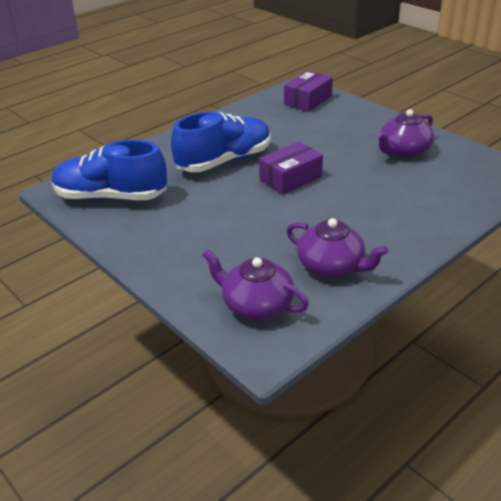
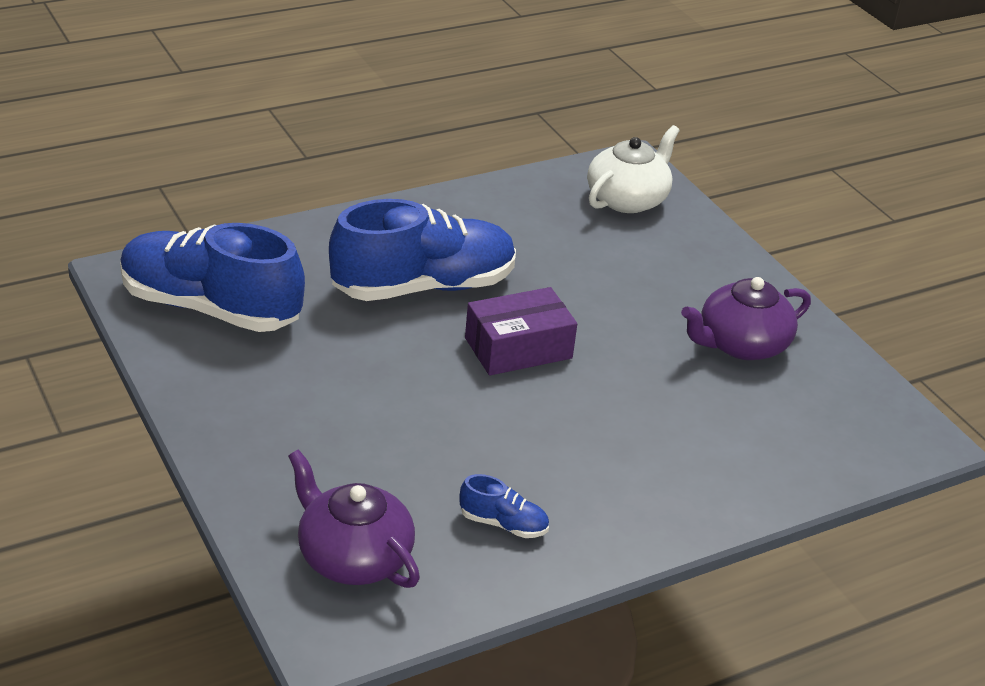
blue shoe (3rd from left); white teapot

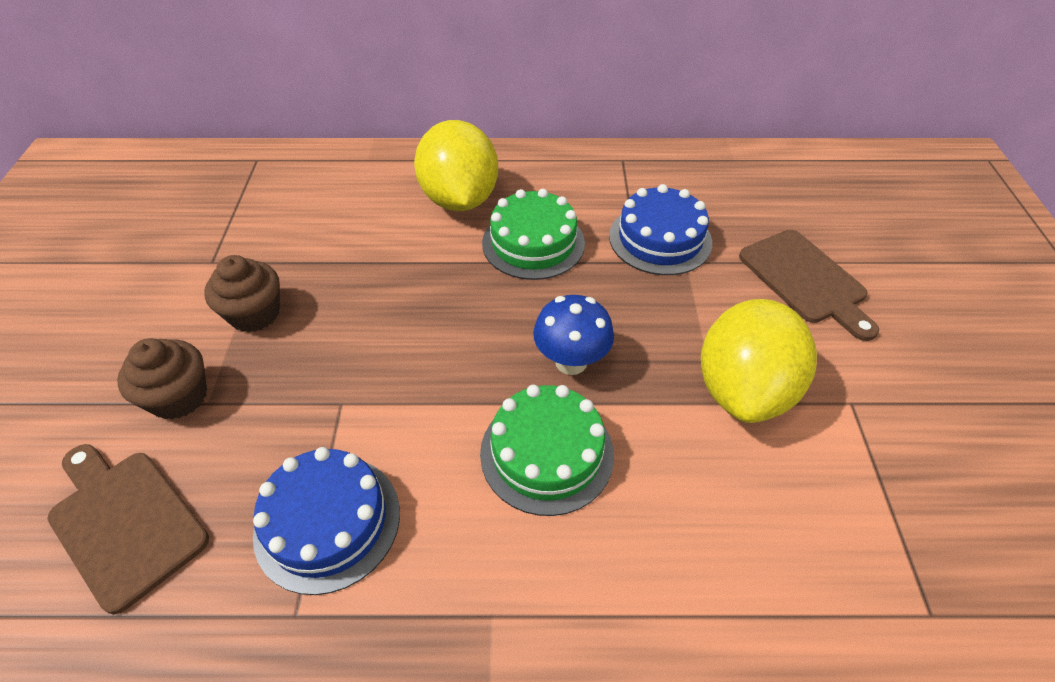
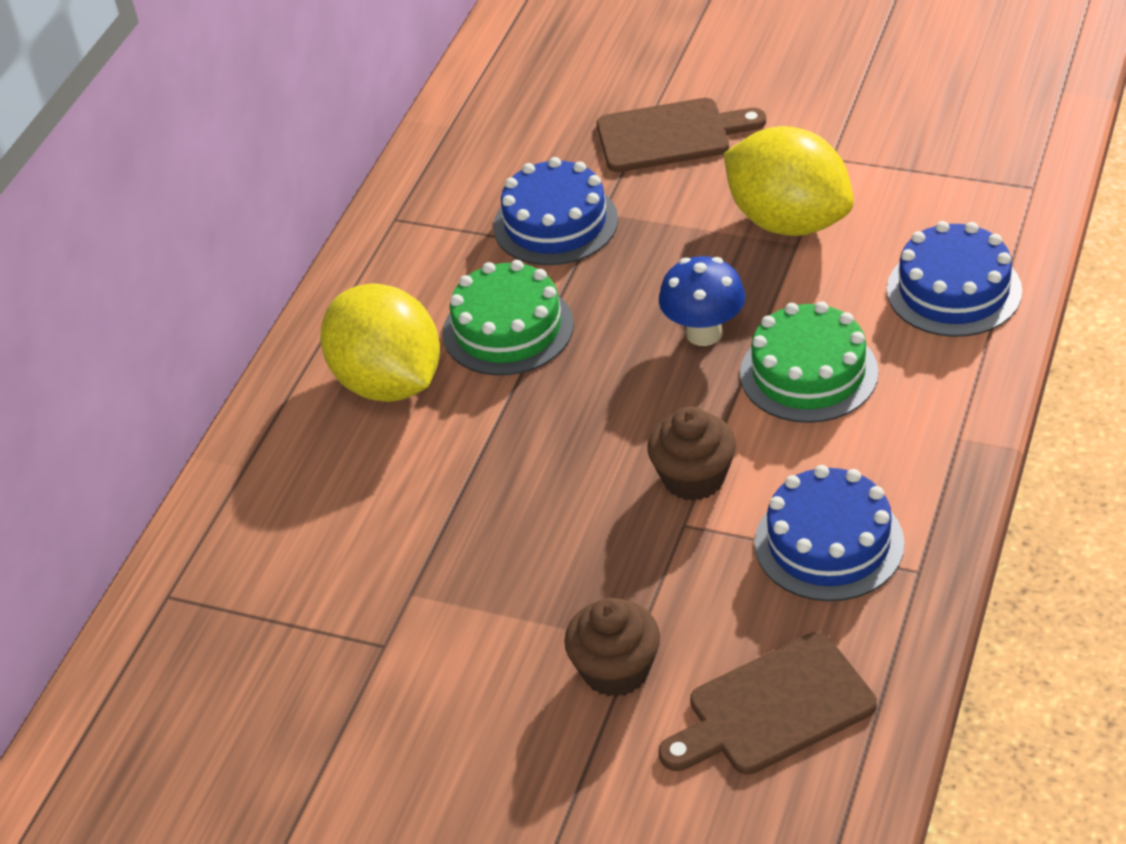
yellow lemon (1st from left); brown cupcake (2nd from left); blue cake (3rd from left)

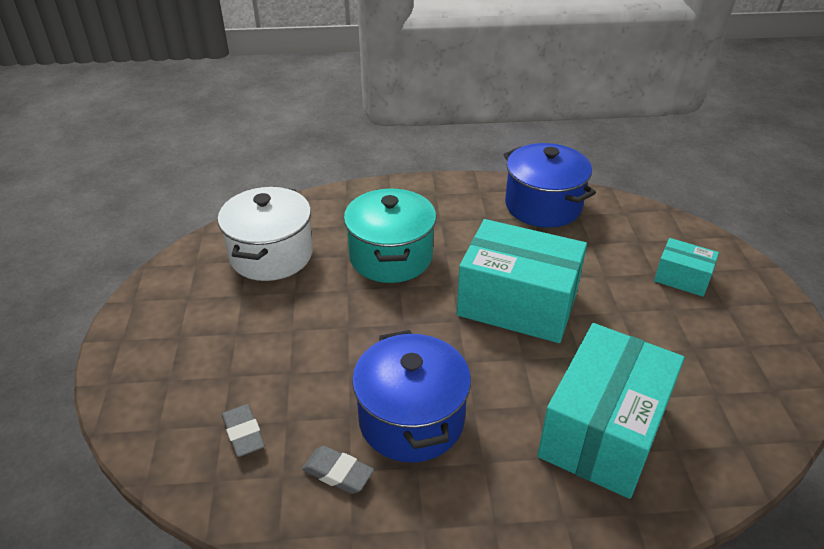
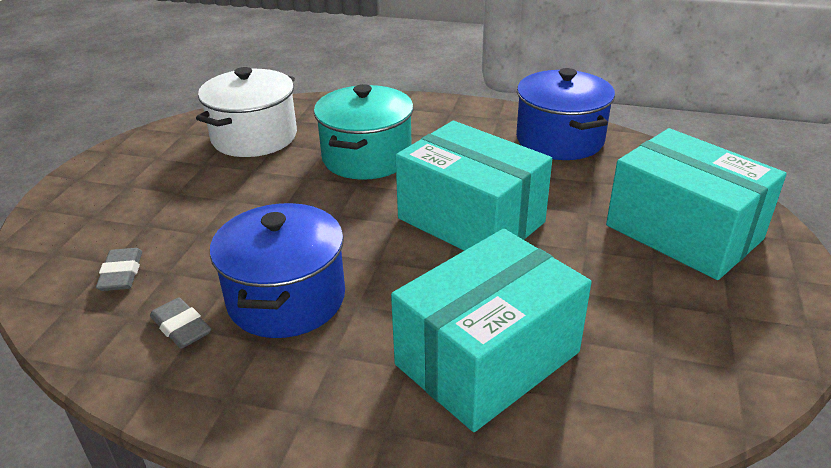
turquoise box (3rd from left)

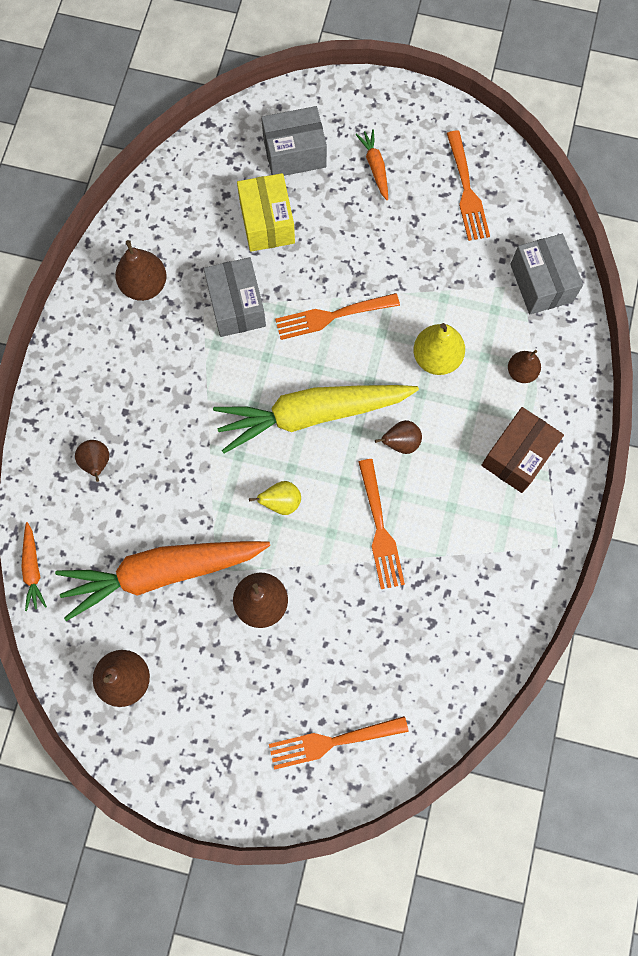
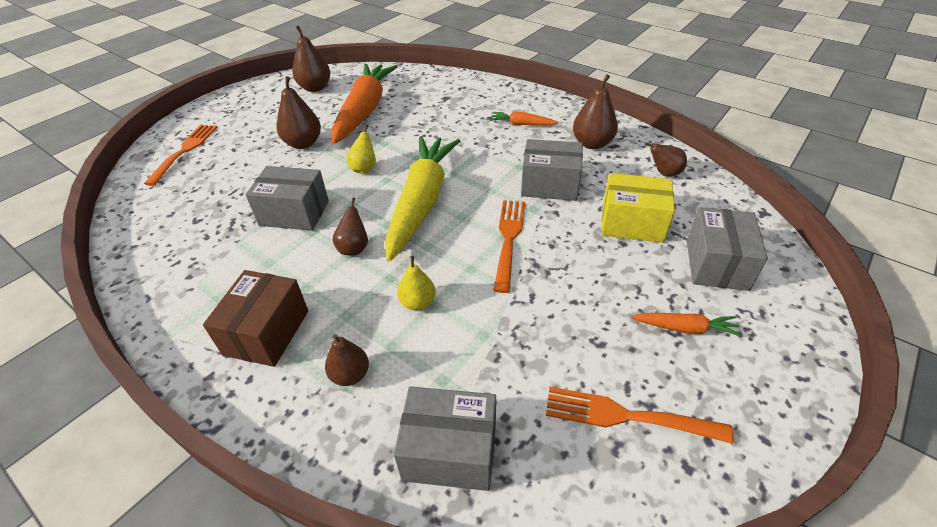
brown box; grey box (1st from left); yellow pear (2nd from left); orange carrot (2nd from left); brown pear (6th from left)

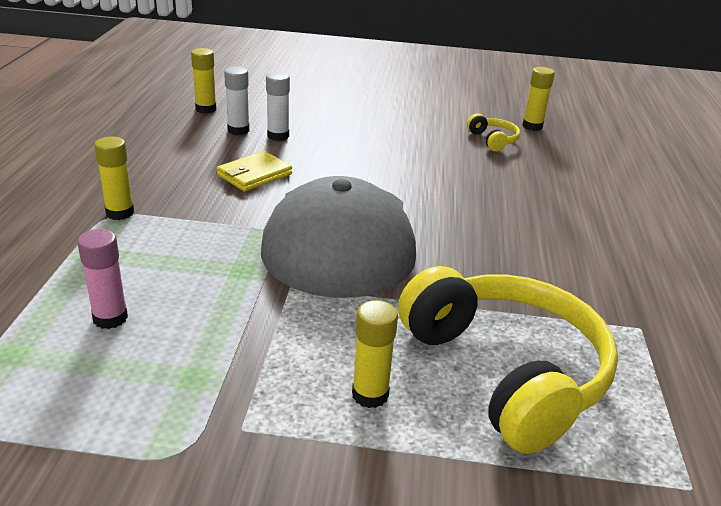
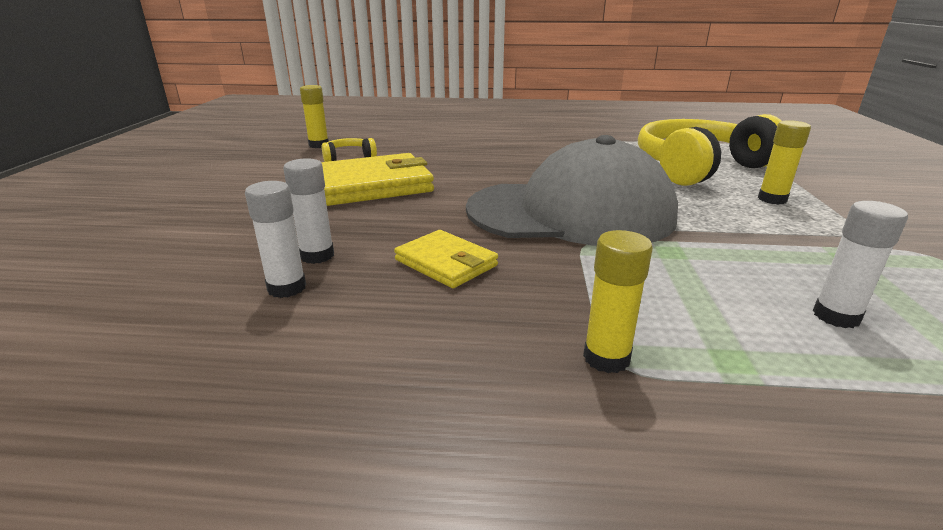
yellow wallet (1st from left); white glue stick (3rd from left); yellow glue stick (2nd from left in the first image)

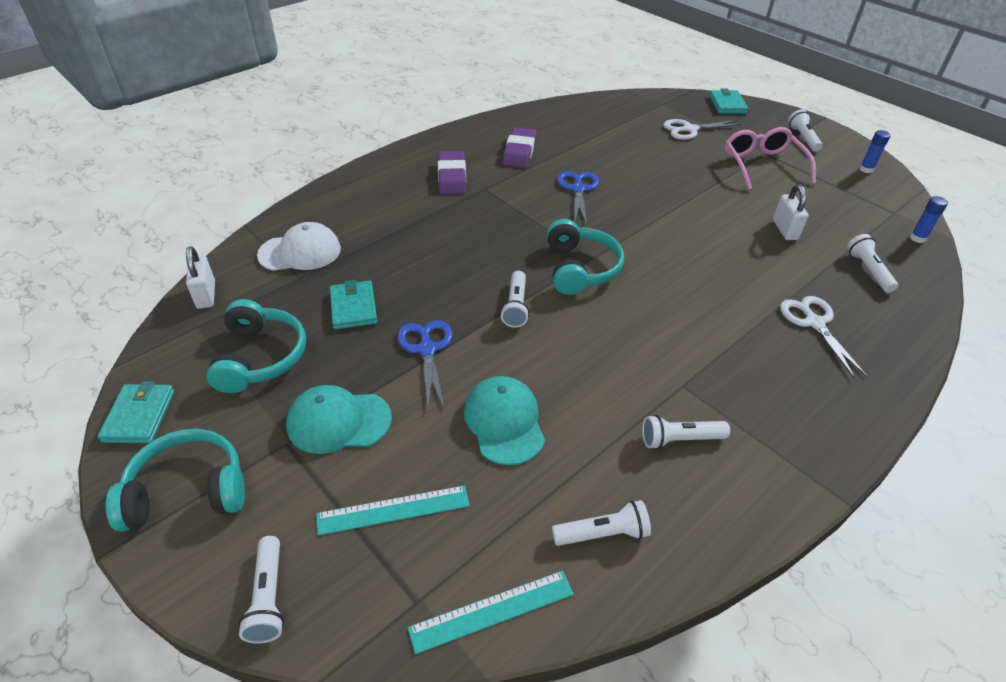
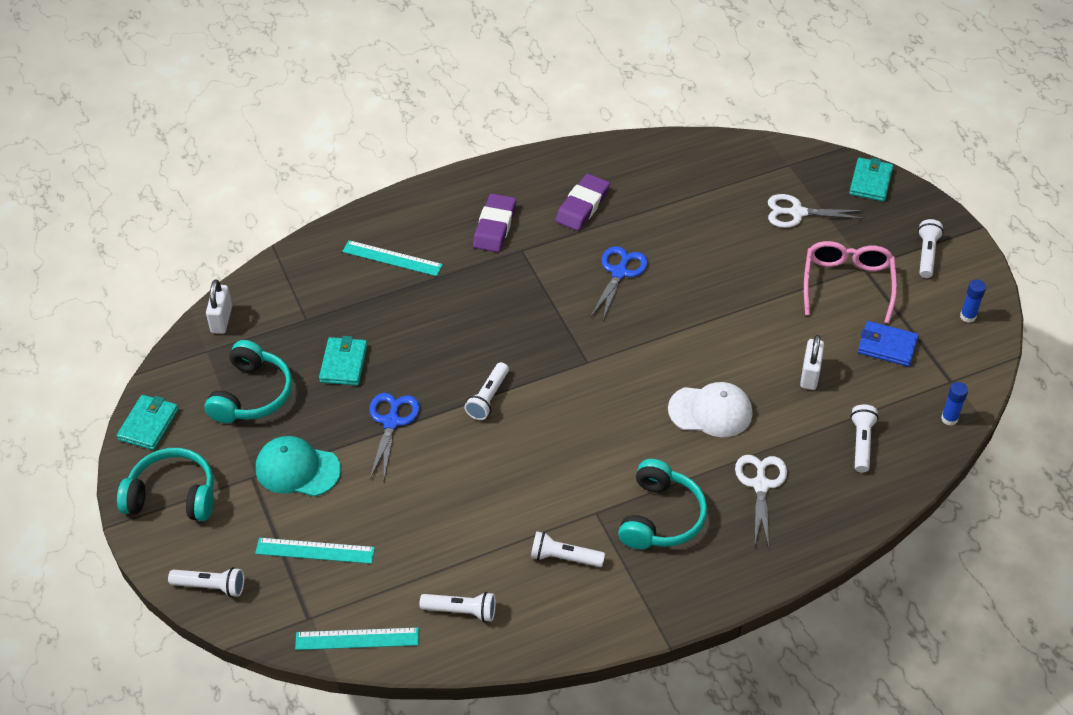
white flashlight (1st from left); turquoise ruler (3rd from left); turquoise headphones (3rd from left); white cap; blue wallet; turquoise cap (2nd from left in the first image)

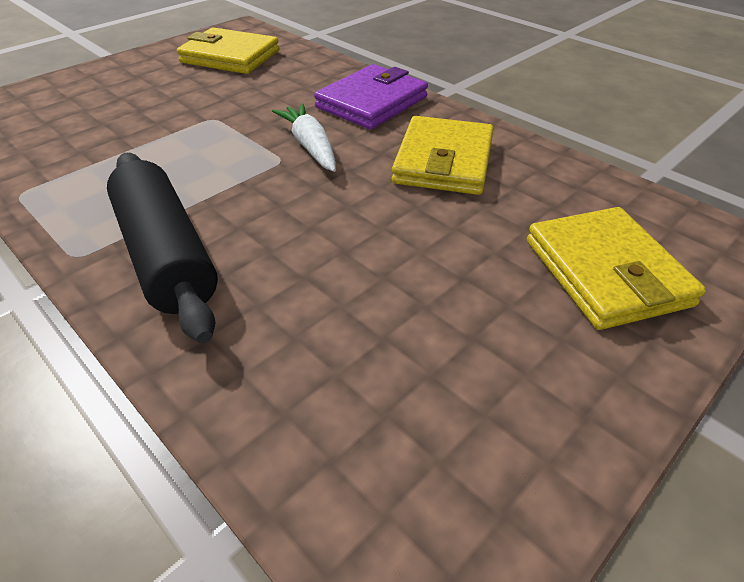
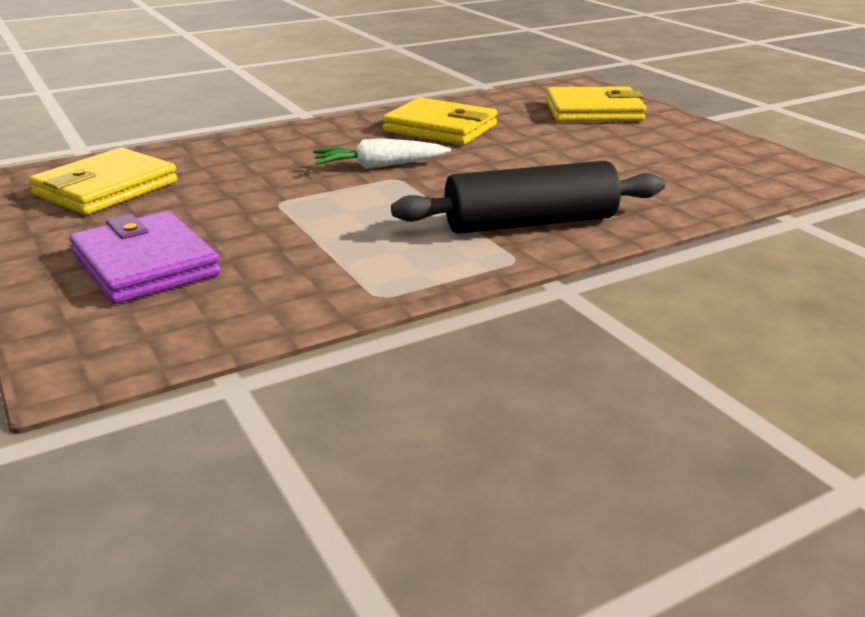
purple wallet

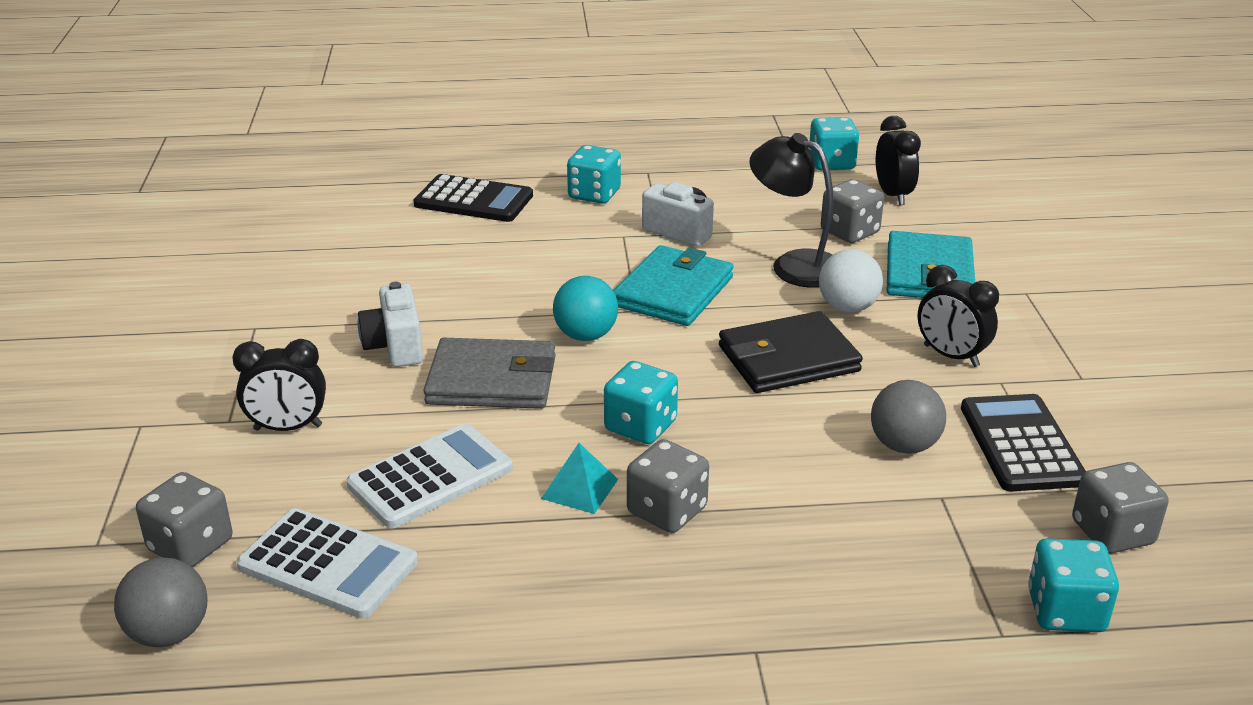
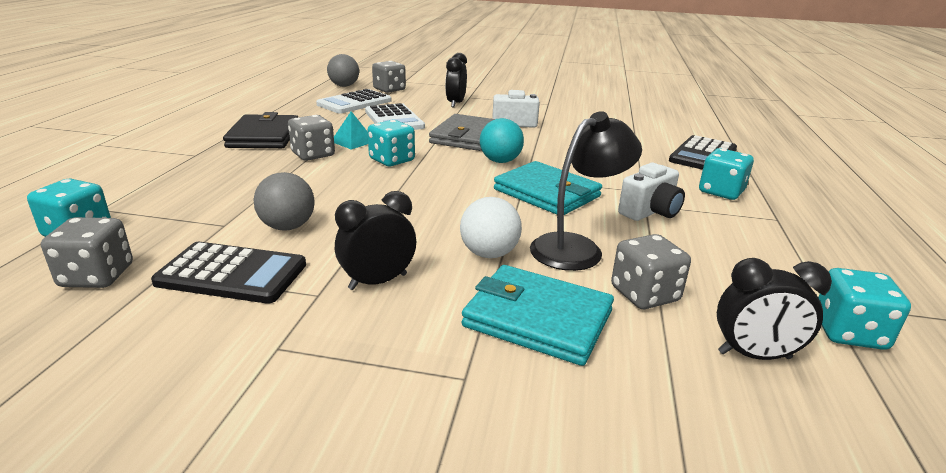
black wallet

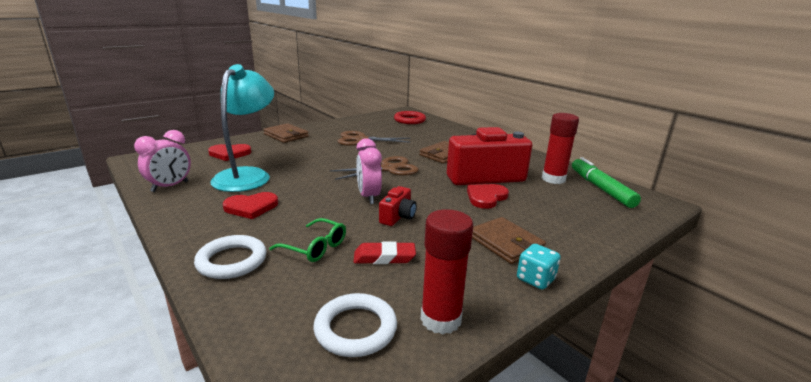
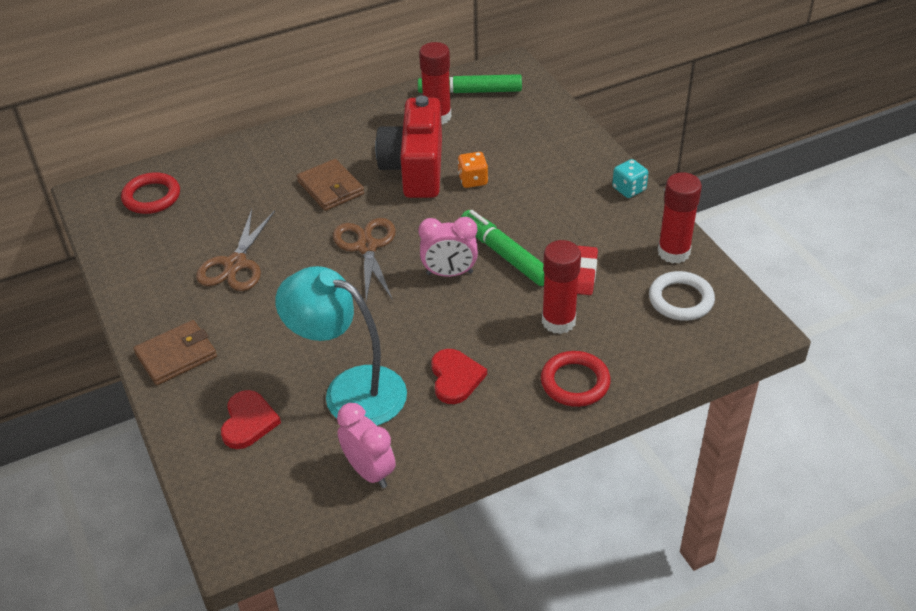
orange dice; green marker (2nd from left); red ring (2nd from left); red glue stick (2nd from left); brown wallet (3rd from left in the first image)

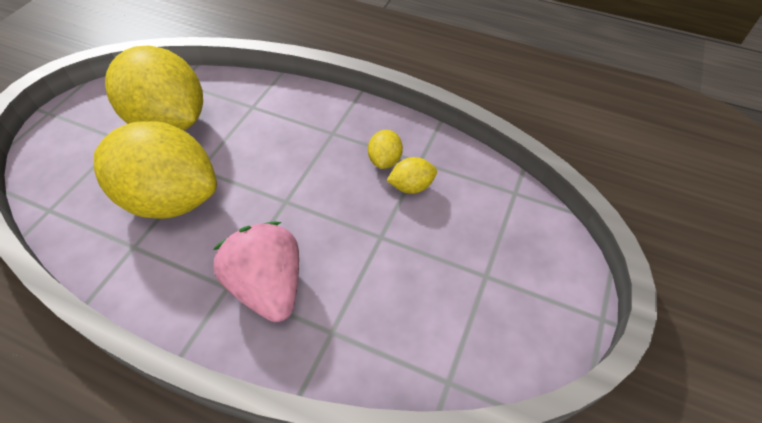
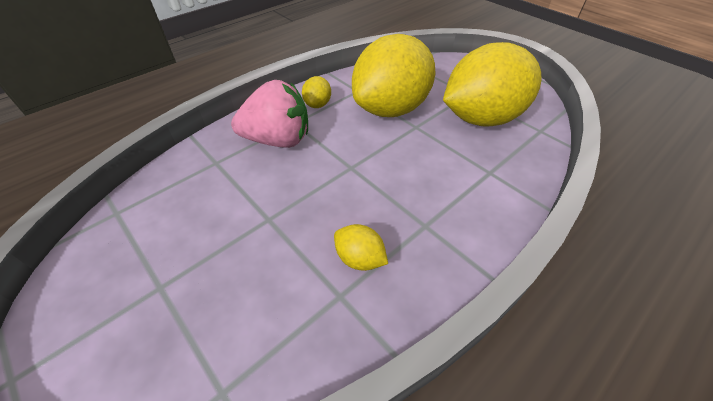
yellow lemon (1st from left)

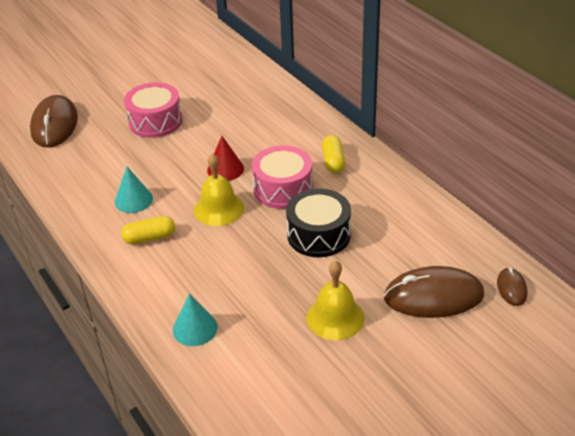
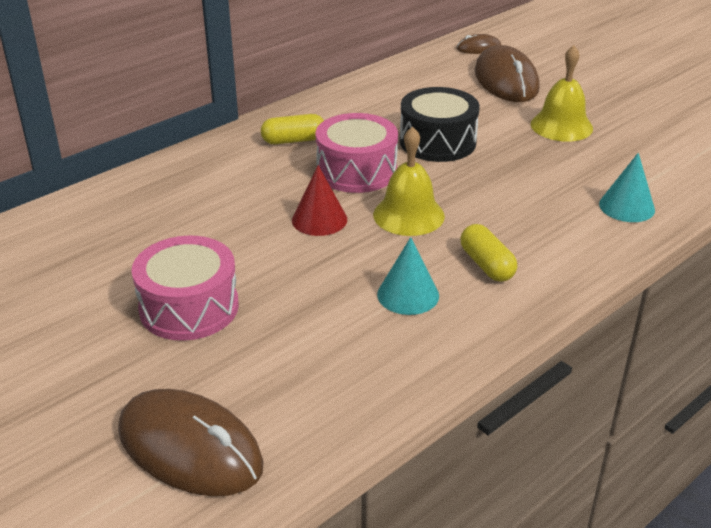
brown mouse (1st from left)

